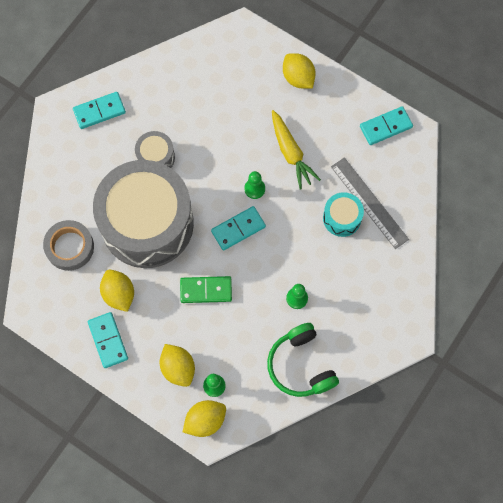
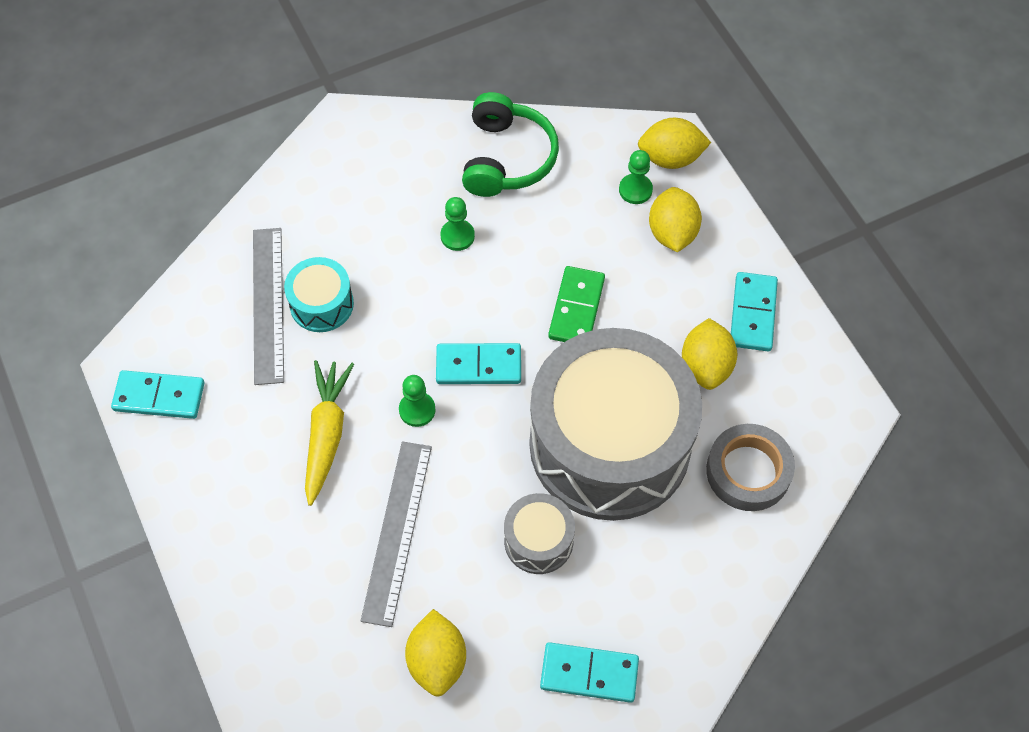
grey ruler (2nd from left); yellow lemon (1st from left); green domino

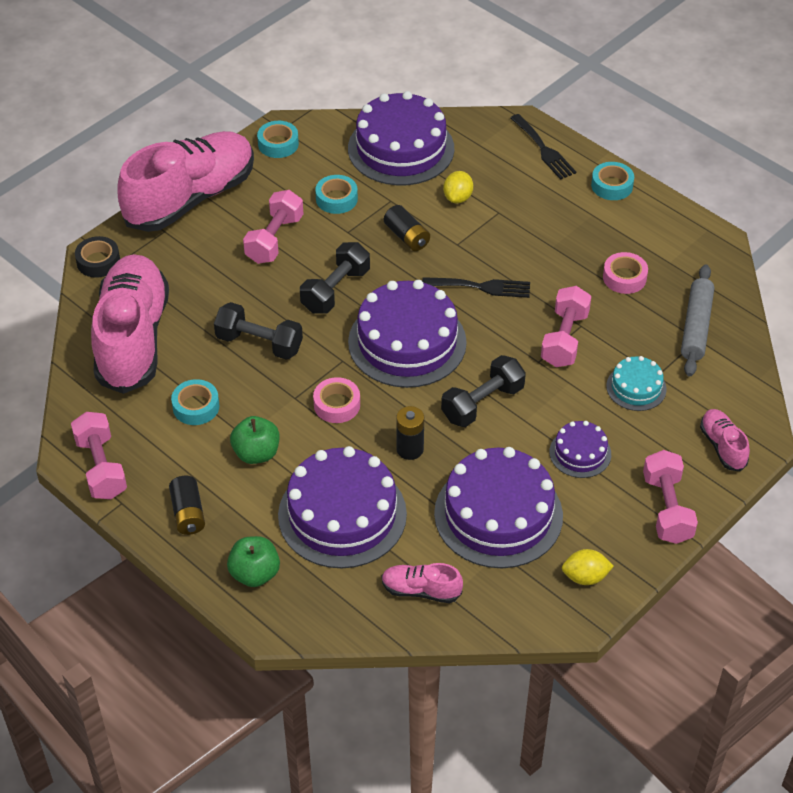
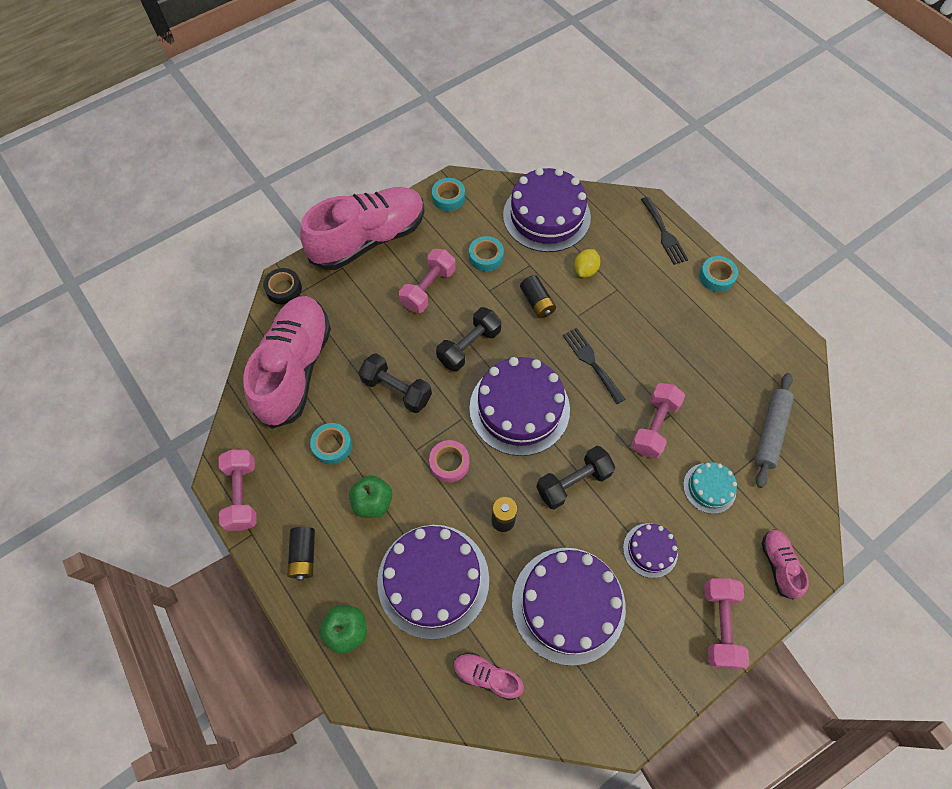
black fork (1st from left); yellow lemon (2nd from left in the first image); pink tape (2nd from left in the first image)

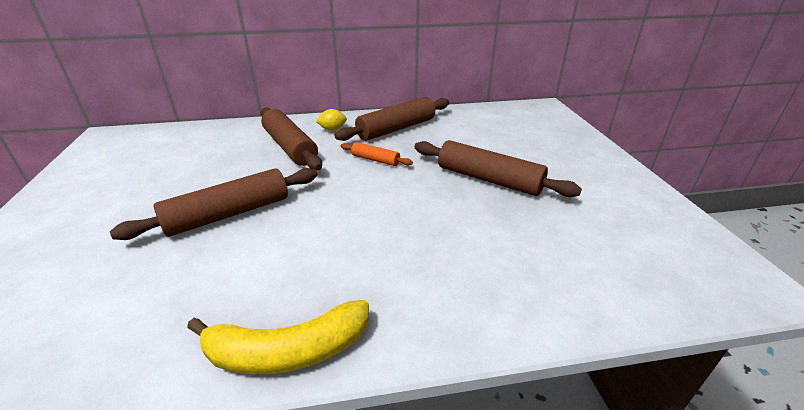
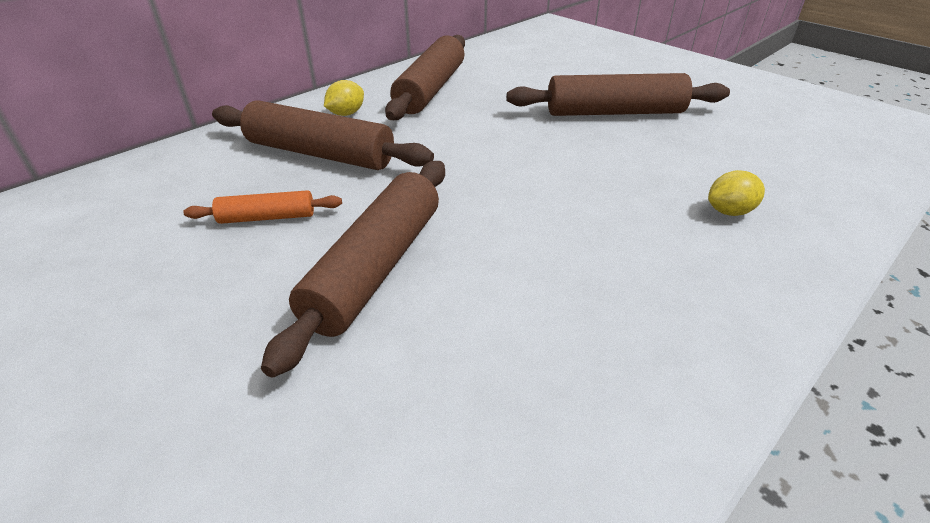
orange rolling pin; yellow lemon (2nd from left); yellow banana

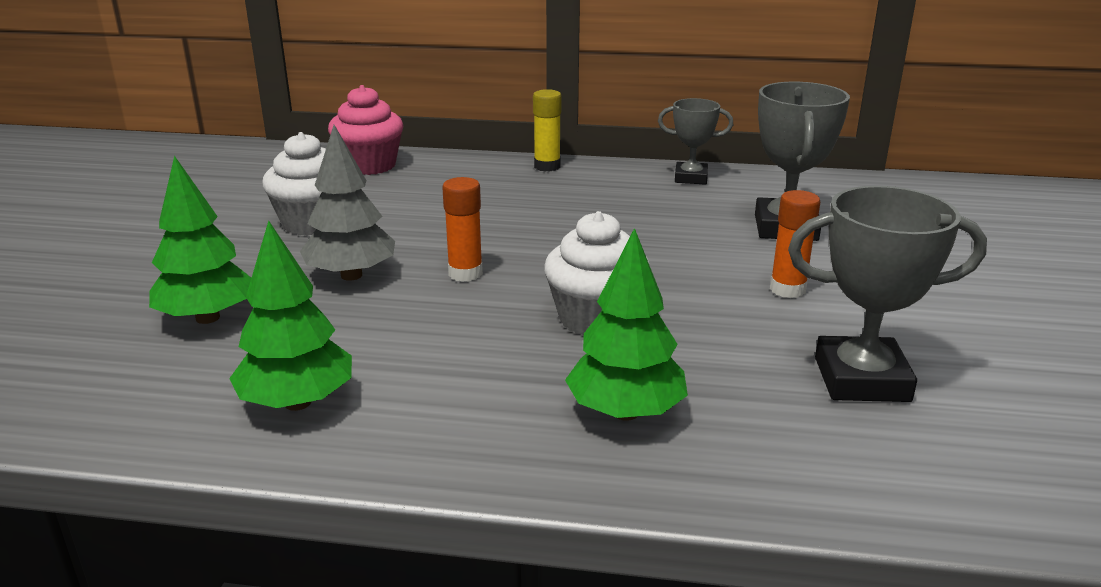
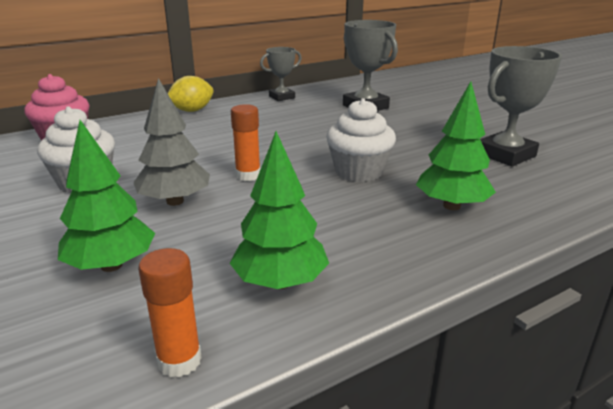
orange glue stick (1st from left); yellow lemon

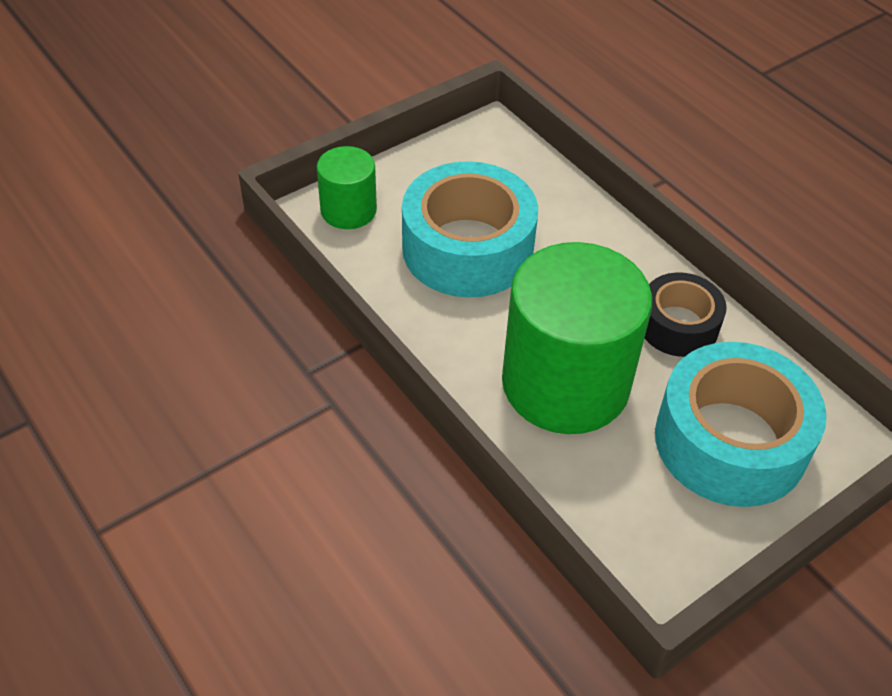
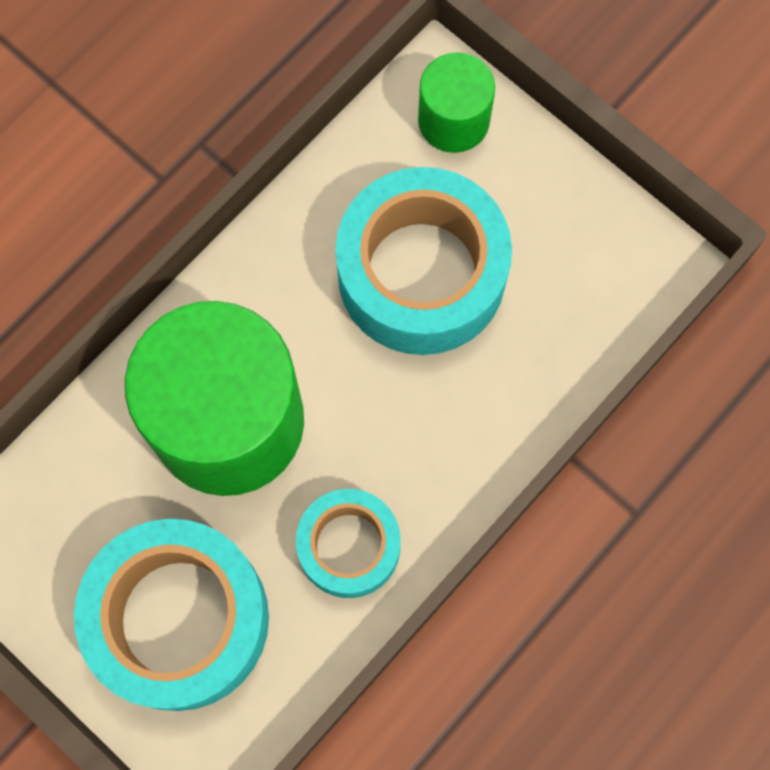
turquoise tape (2nd from left)

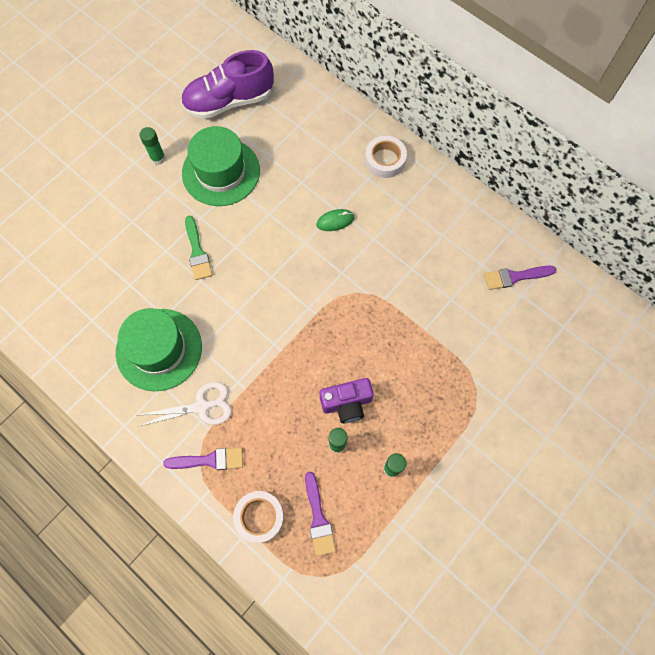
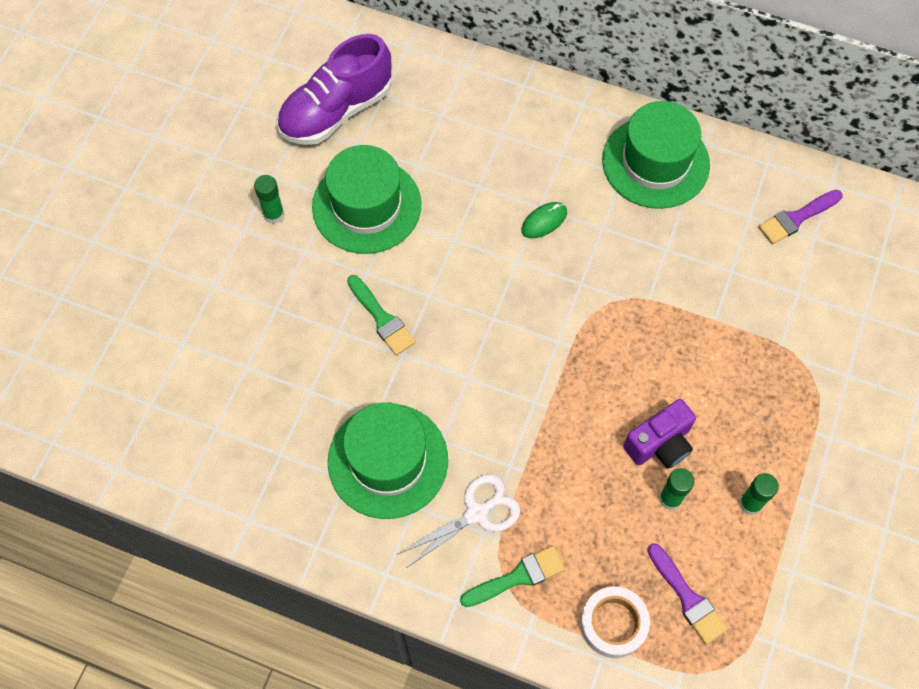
green brush (2nd from left); green hat (3rd from left); white tape (2nd from left in the first image)

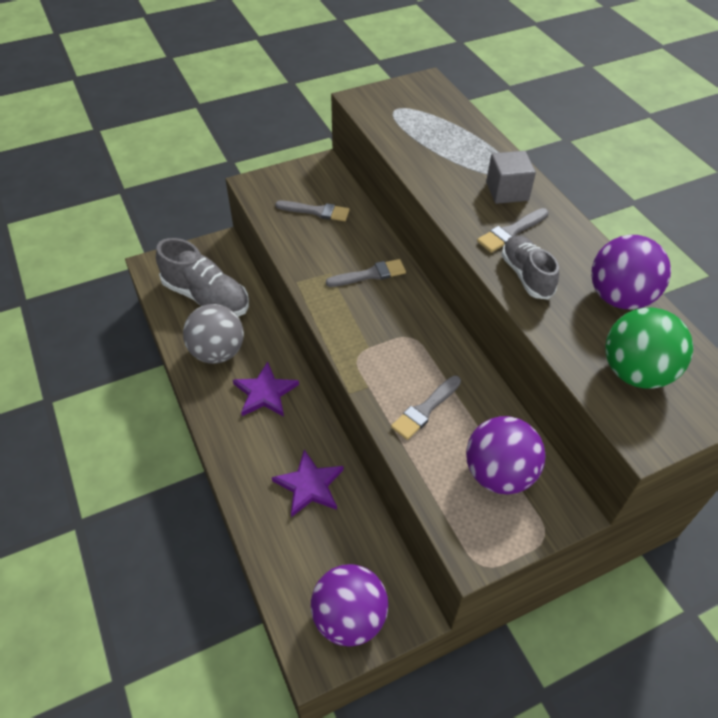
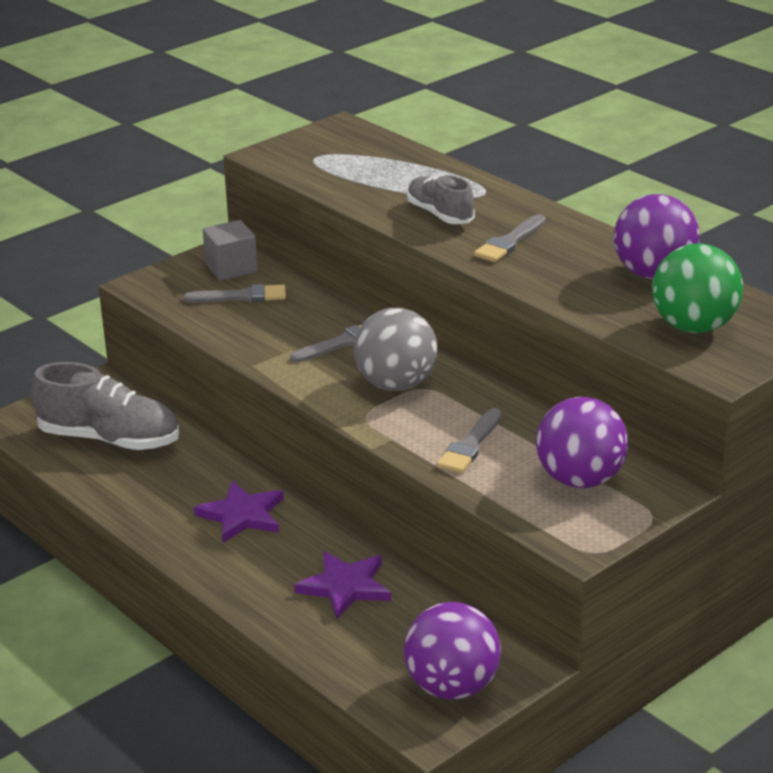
grey cube; grey ball; grey shoe (2nd from left)

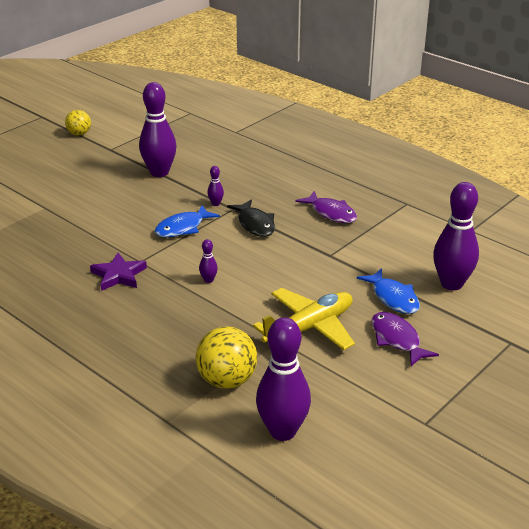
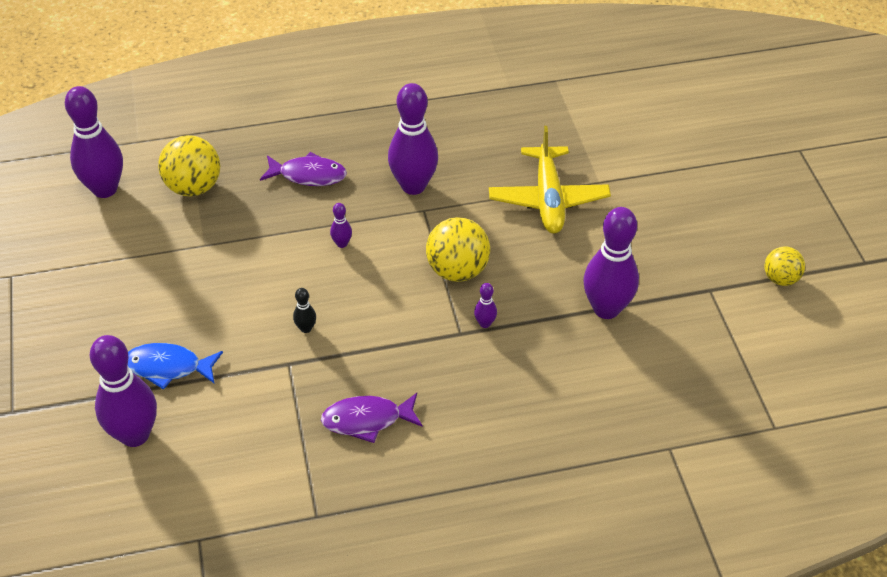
purple fish (1st from left); black bowling pin; purple bowling pin (4th from left); yellow ball (2nd from left); yellow plane; black fish

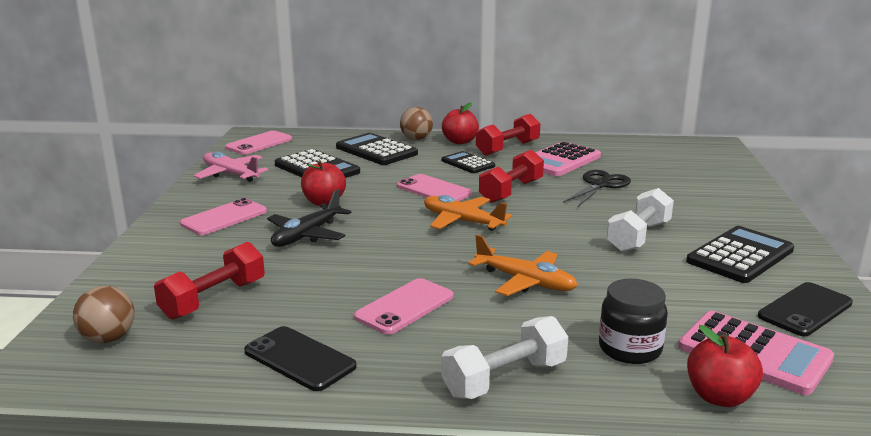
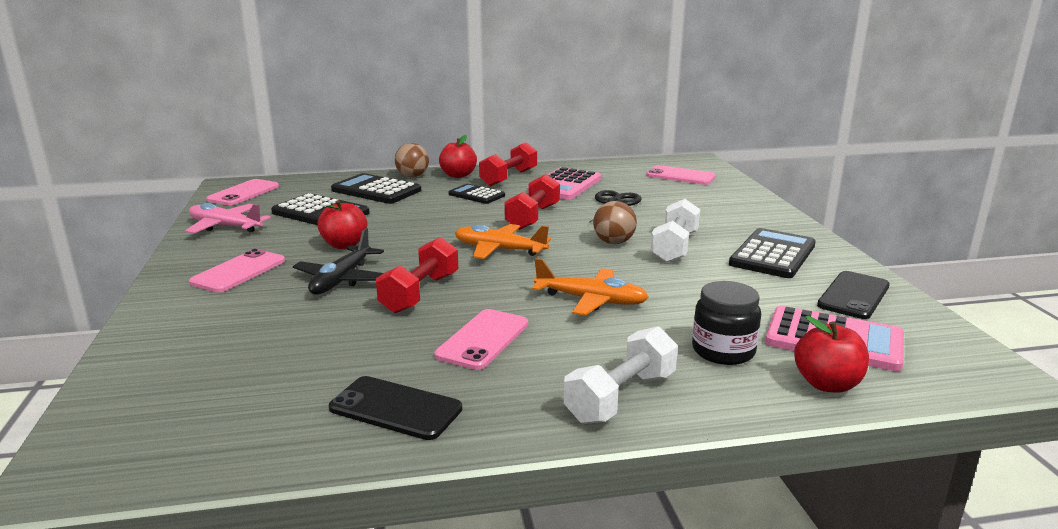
red dumbbell (1st from left); brown ball (2nd from left); pink phone (4th from left)

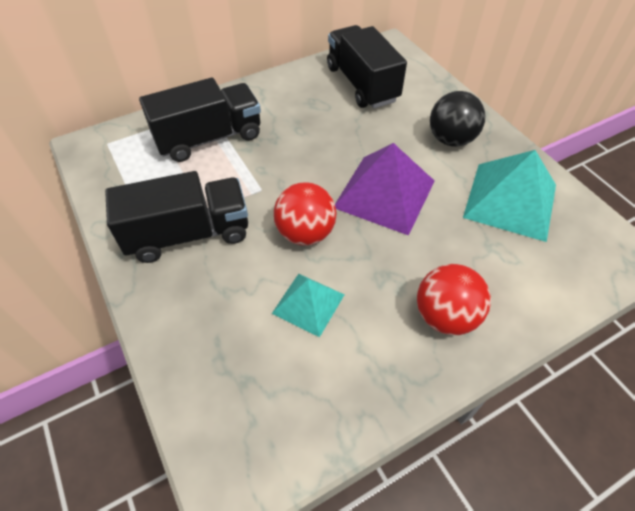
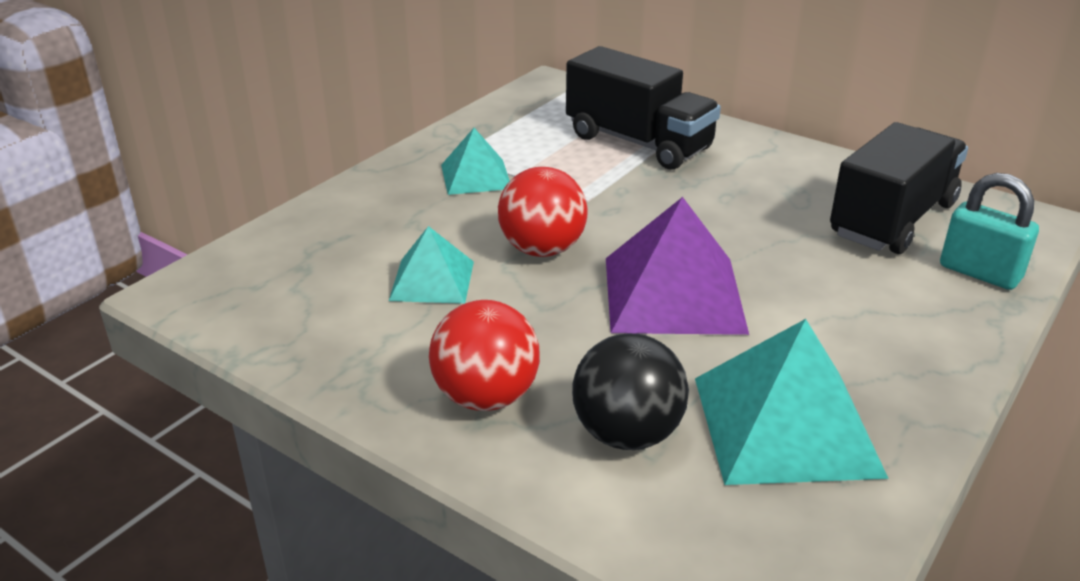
turquoise pyramid (2nd from left); black ball; turquoise padlock

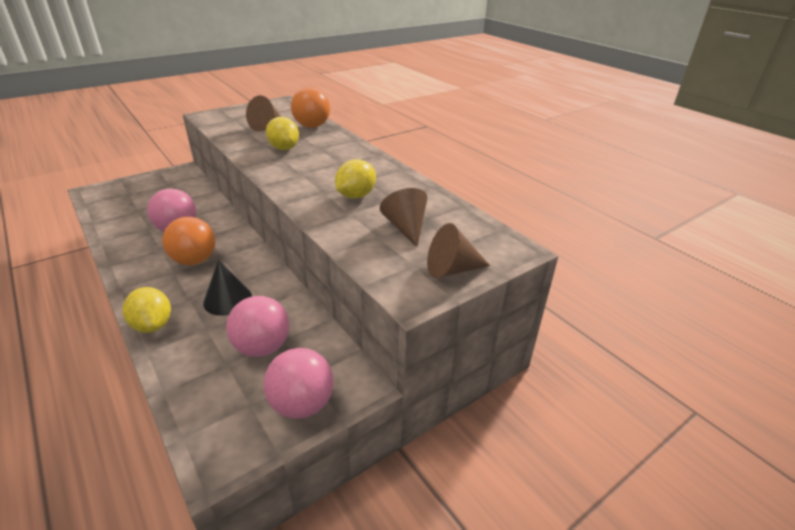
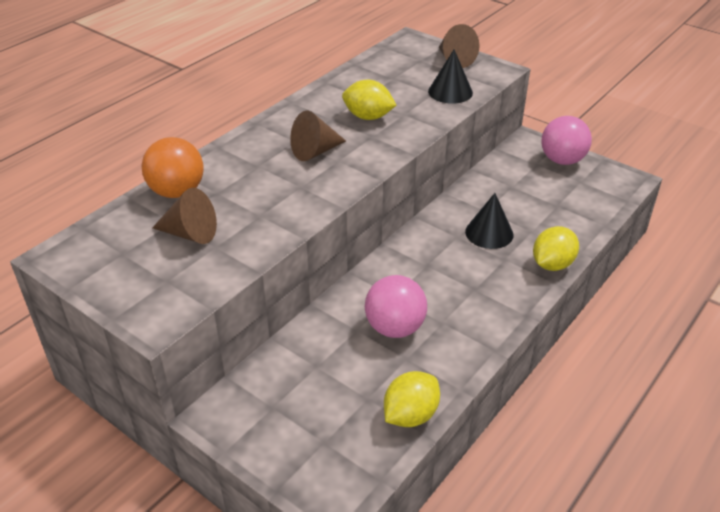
brown cone (2nd from left); yellow lemon (2nd from left); black cone (1st from left); orange ball (1st from left in the first image); pink ball (2nd from left in the first image)

